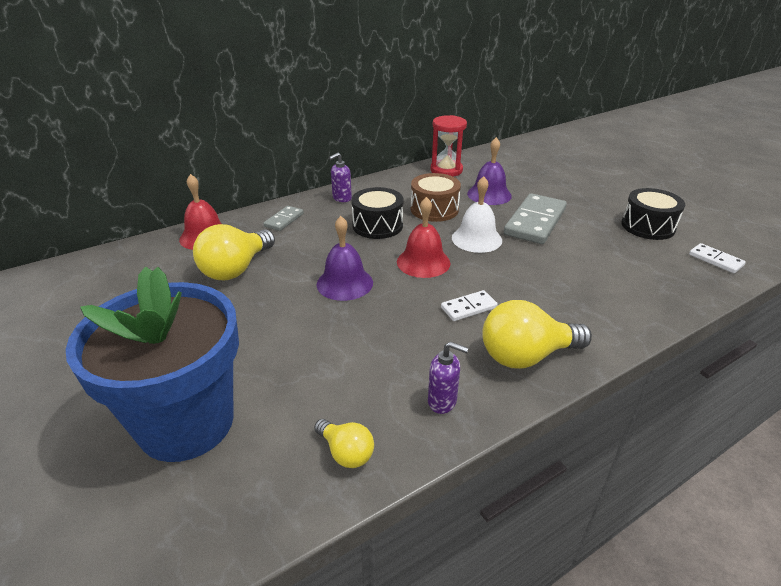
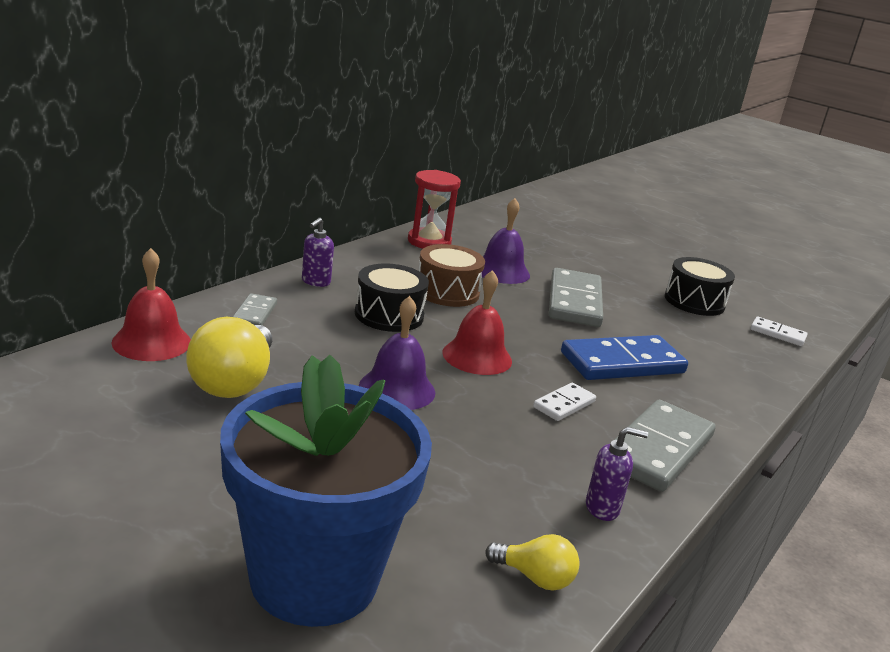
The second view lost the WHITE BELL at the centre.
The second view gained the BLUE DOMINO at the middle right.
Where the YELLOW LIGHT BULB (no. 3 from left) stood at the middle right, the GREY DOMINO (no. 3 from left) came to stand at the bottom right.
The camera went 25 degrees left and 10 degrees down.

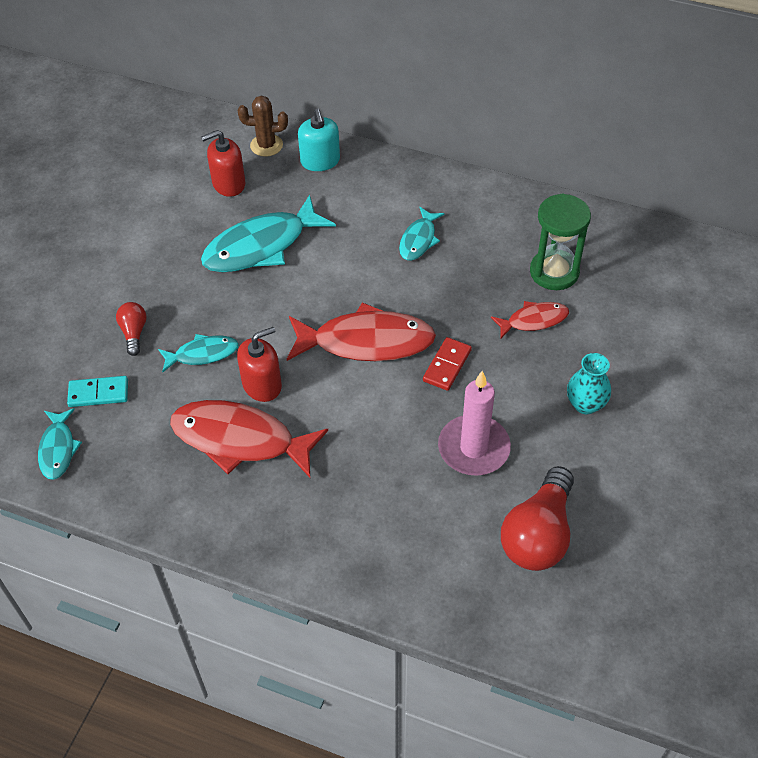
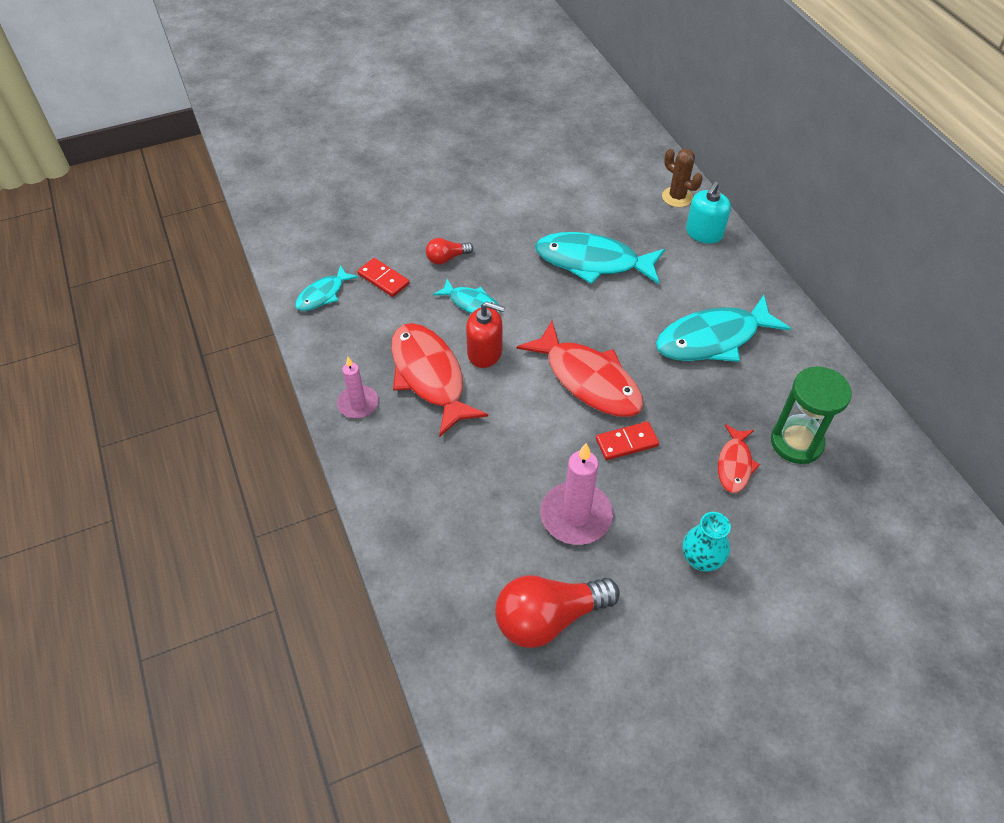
The second view lost the RED SOAP DISPENSER (no. 1 from left) at the top left.
The second view gained the PINK CANDLE (no. 1 from left) at the centre.
What was the TURQUOISE DOMINO at the middle left turned into the RED DOMINO (no. 1 from left) at the centre.
The RED LIGHT BULB (no. 1 from left) at the middle left ended up facing another way, 150 degrees counterclockwise from before.
The RED FISH (no. 3 from left) at the middle right ended up facing another way, 75 degrees clockwise from before.
The size of the TURQUOISE FISH (no. 4 from left) at the top centre changed by a factor of 1.87.
The camera went 45 degrees right and 0 degrees up.

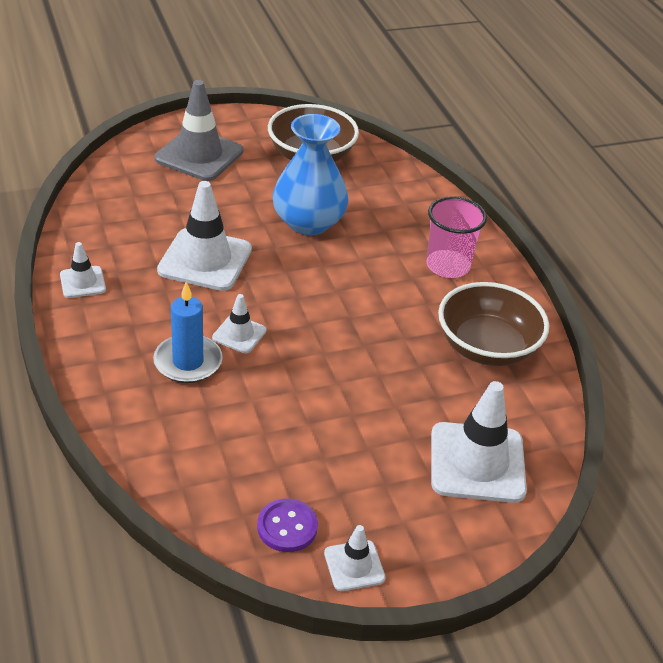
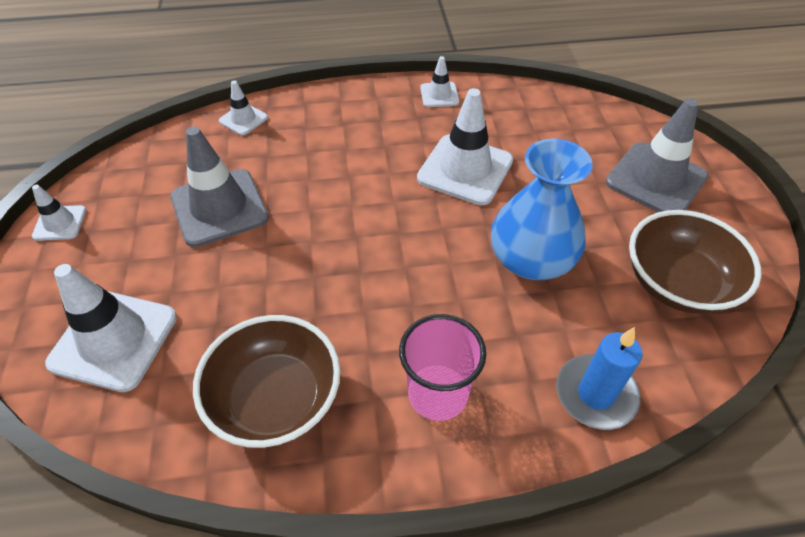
The second view lost the PURPLE BUTTON at the bottom centre.
The second view gained the GREY TRAFFIC CONE (no. 1 from left) at the middle left.
The BLUE CANDLE ended up elsewhere, having gone from the middle left to the bottom right.
The WHITE TRAFFIC CONE (no. 3 from left) ended up elsewhere, having gone from the centre to the top left.
The camera went 105 degrees right and 10 degrees up.

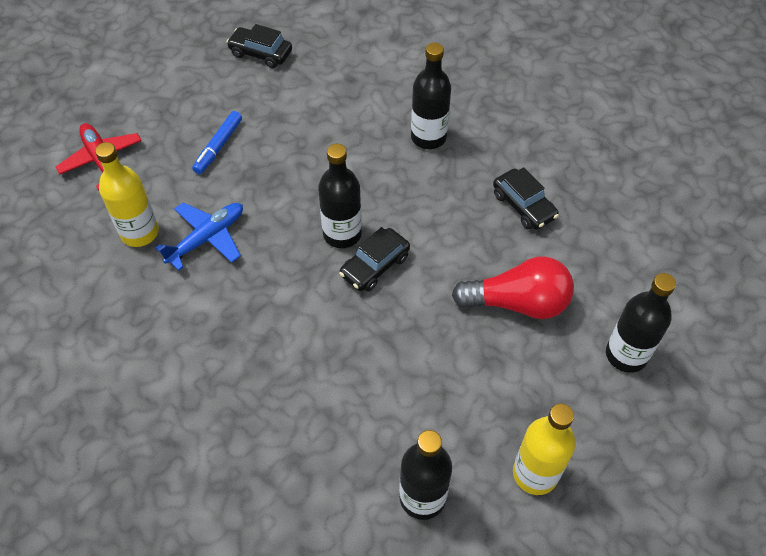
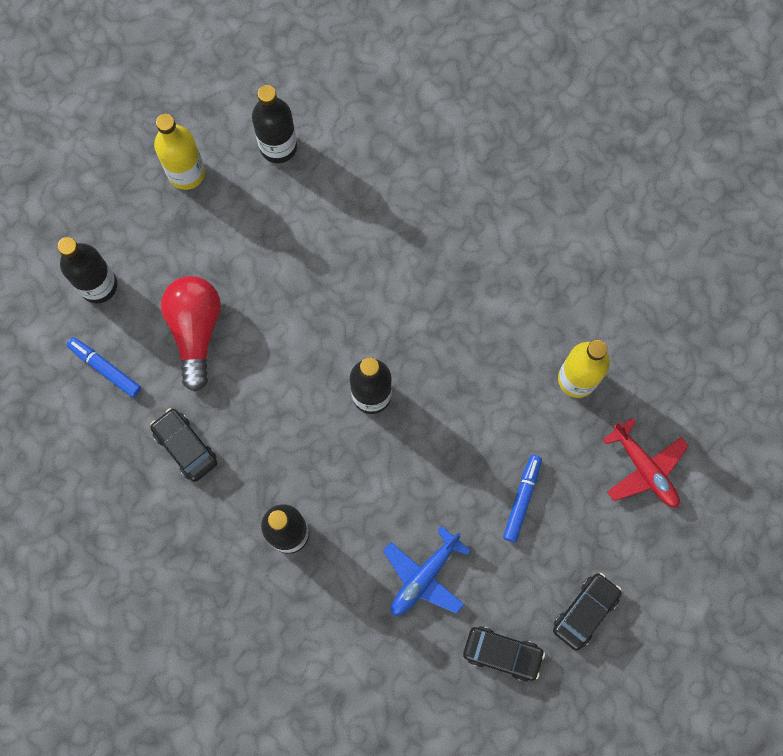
The second view gained the BLUE MARKER (no. 1 from left) at the middle left.
The BLUE PLANE ended up elsewhere, having gone from the middle left to the bottom centre.
The BLACK CAR (no. 2 from left in the first image) ended up elsewhere, having gone from the centre to the bottom right.
The RED LIGHT BULB at the middle right ended up facing another way, 90 degrees clockwise from before.
The camera went 175 degrees right and 20 degrees up.

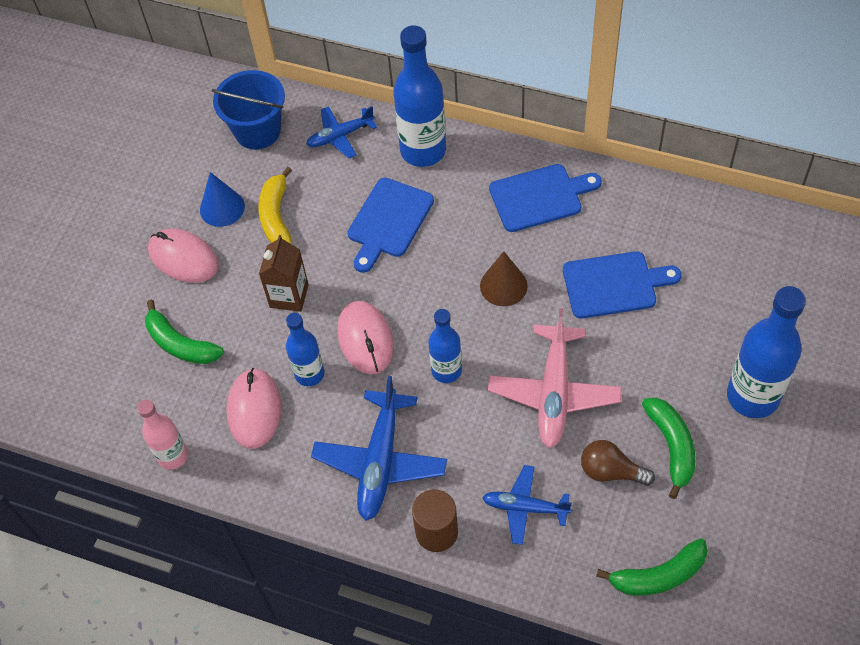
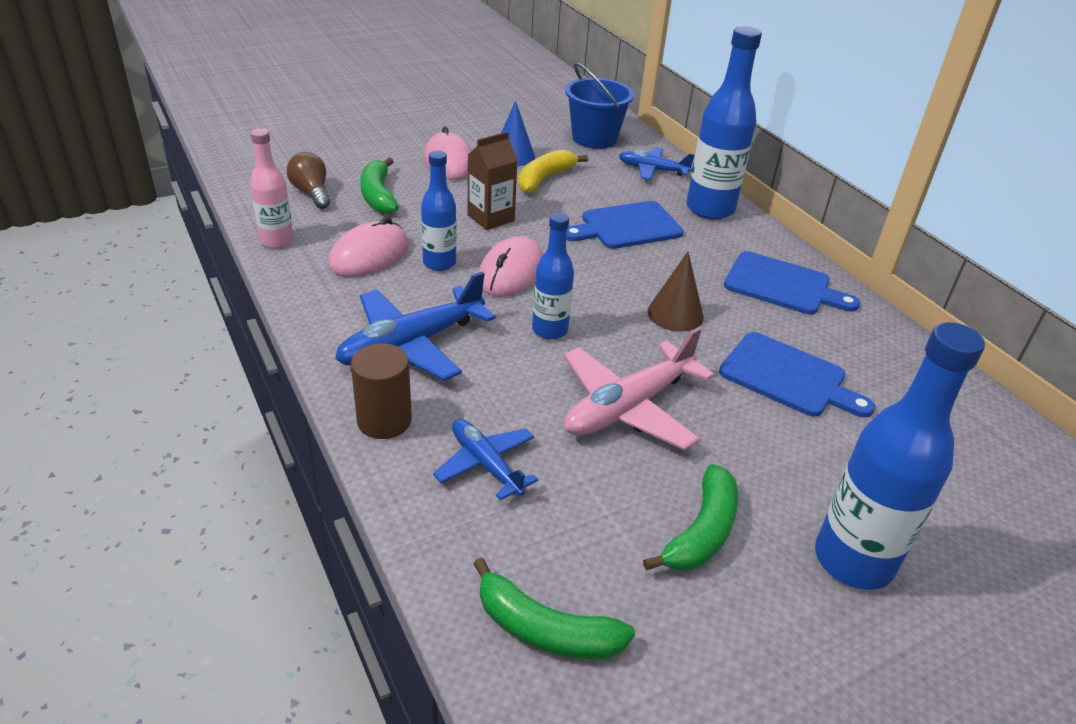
The BROWN LIGHT BULB ended up elsewhere, having gone from the bottom right to the top left.
The camera went 35 degrees right and 20 degrees down.

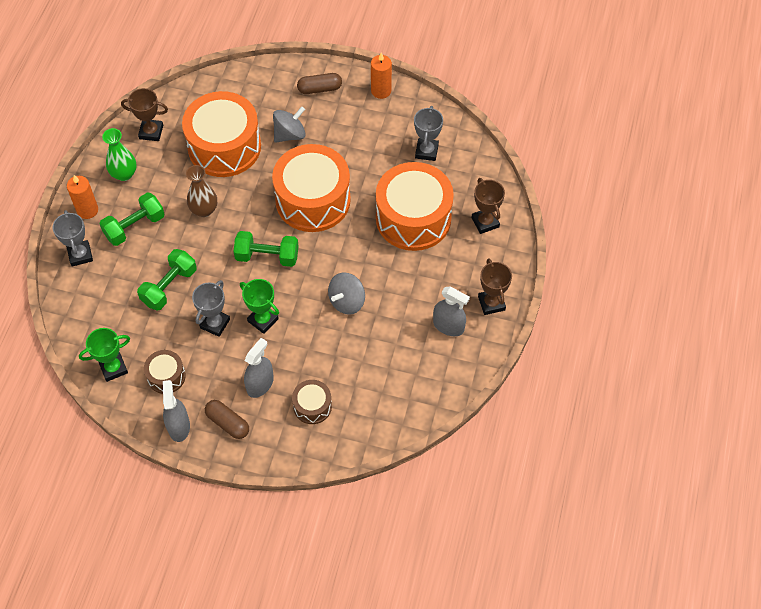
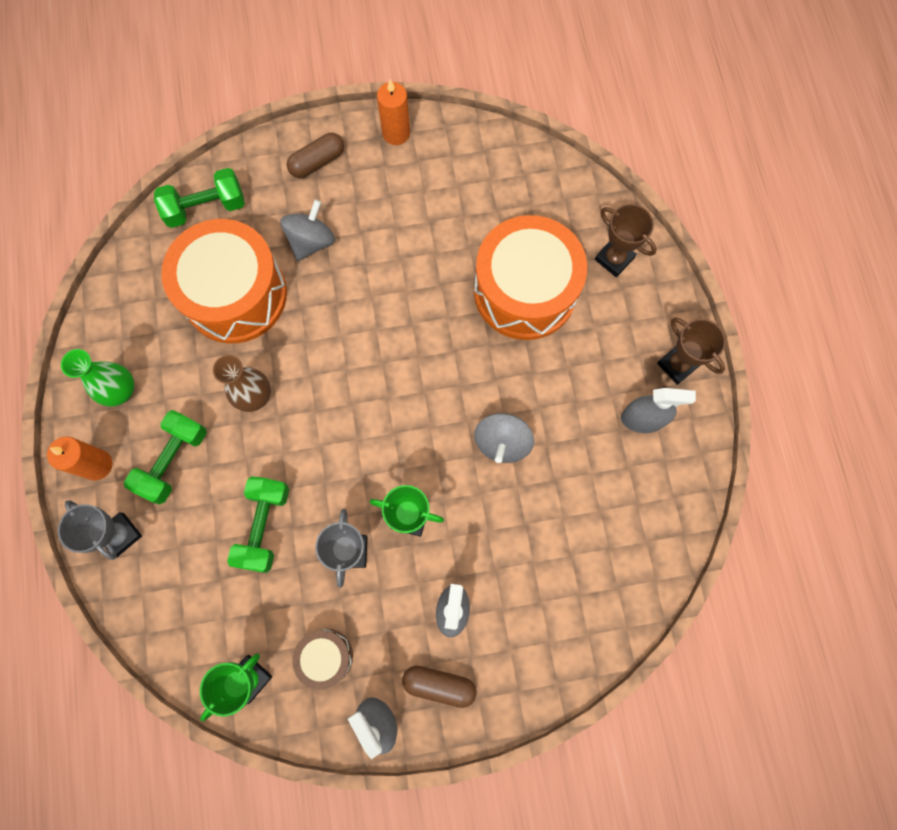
The second view lost the BROWN TROPHY (no. 1 from left) at the top left.
The second view lost the ORANGE DRUM (no. 2 from left) at the top centre.
The second view lost the BROWN DRUM (no. 2 from left) at the centre.
The second view lost the GREY TROPHY (no. 3 from left) at the top centre.
The GREEN DUMBBELL (no. 3 from left in the first image) ended up elsewhere, having gone from the centre to the top left.
The camera went 25 degrees left and 15 degrees up.

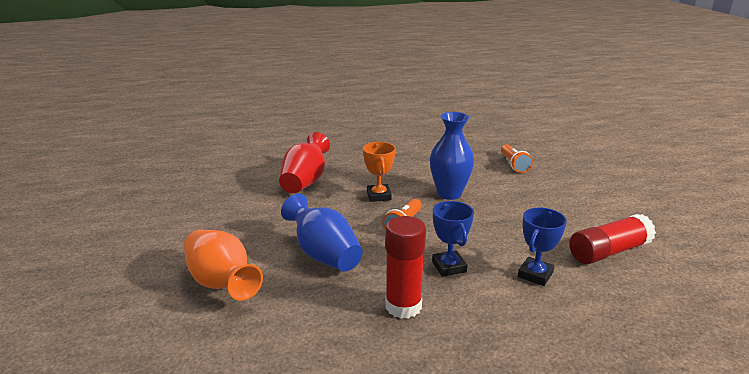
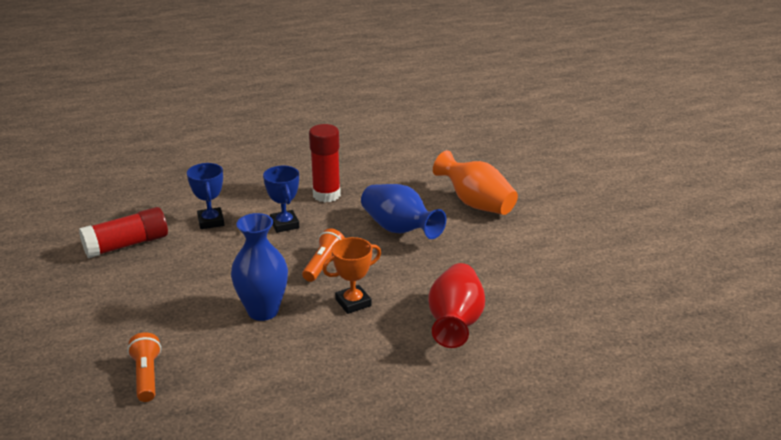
The ORANGE TROPHY at the centre ended up facing another way, 75 degrees clockwise from before.
The BLUE TROPHY (no. 2 from left in the first image) at the middle right ended up facing another way, 45 degrees counterclockwise from before.
The camera went 175 degrees right and 5 degrees up.

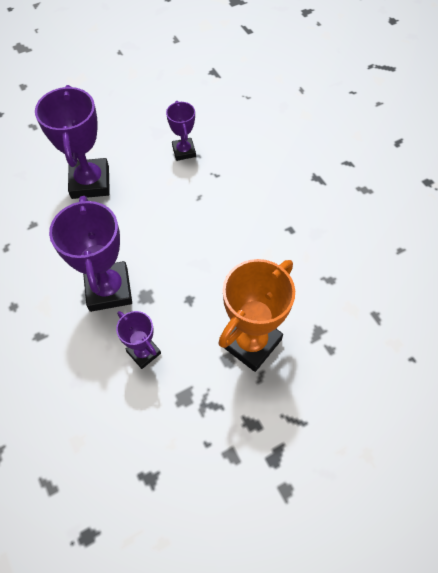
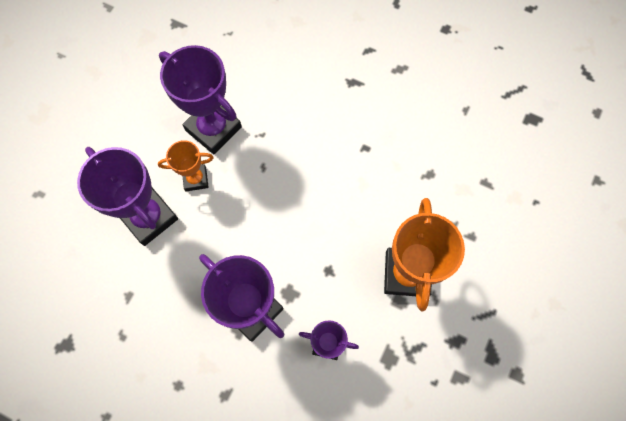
The second view gained the ORANGE TROPHY (no. 1 from left) at the middle left.
The size of the PURPLE TROPHY (no. 4 from left in the first image) at the top centre changed by a factor of 1.80.
The camera went 35 degrees left and 10 degrees up.

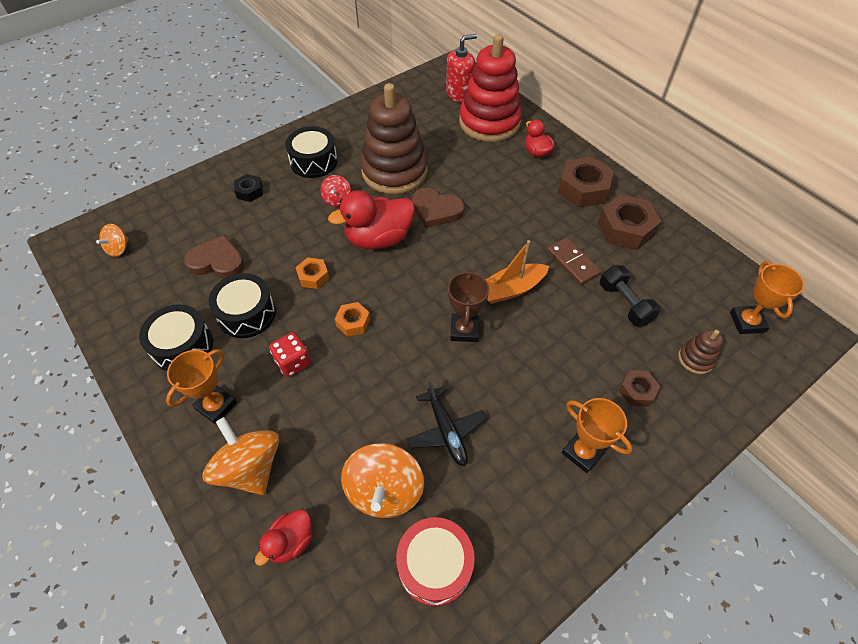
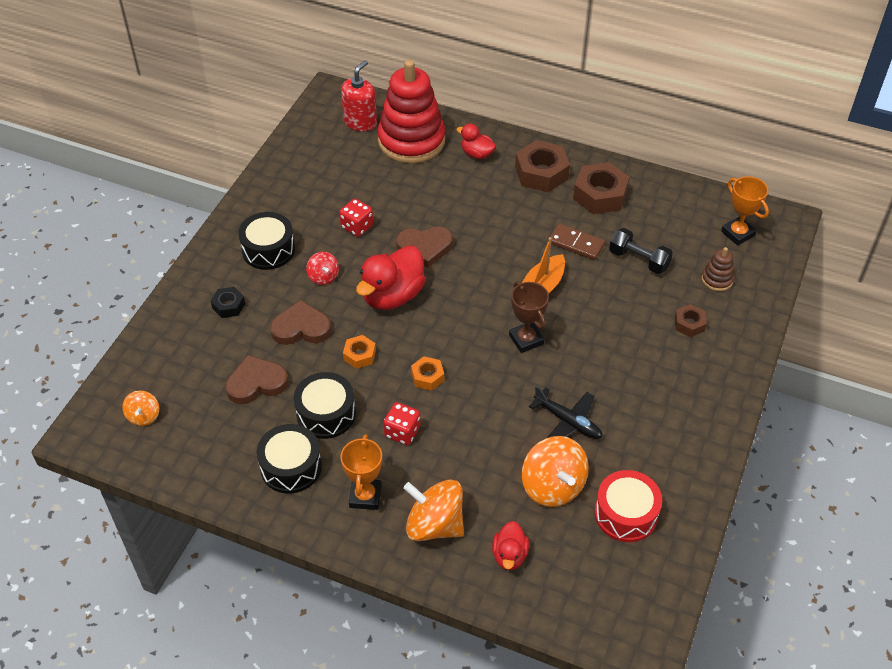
The second view lost the ORANGE TROPHY (no. 2 from left) at the bottom right.
The second view gained the BROWN HEART (no. 2 from left) at the centre.
Where the BROWN STACKING TOY (no. 1 from left) stood at the top centre, the RED DICE (no. 1 from left) came to stand at the top centre.
The camera went 30 degrees left and 5 degrees down.

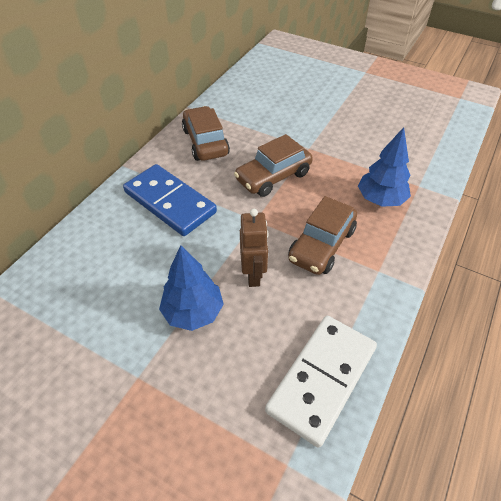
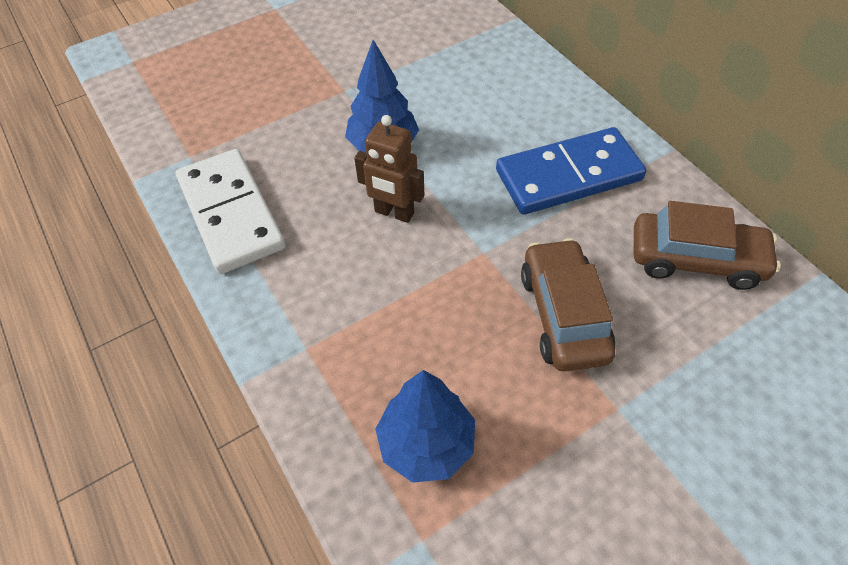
The second view lost the BROWN CAR (no. 3 from left) at the centre.
The camera went 120 degrees right and 5 degrees up.

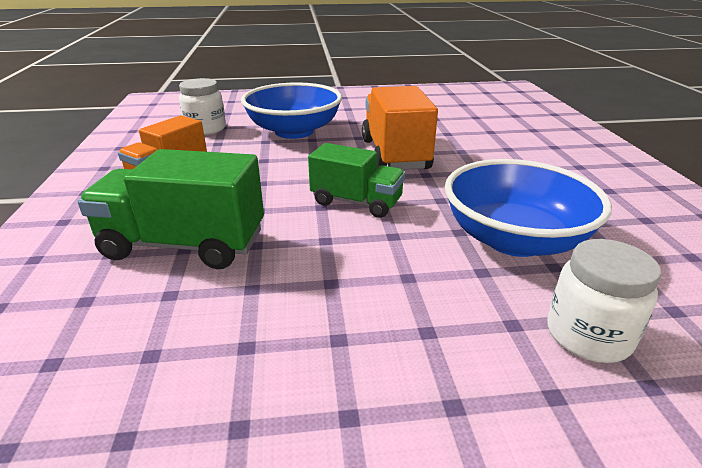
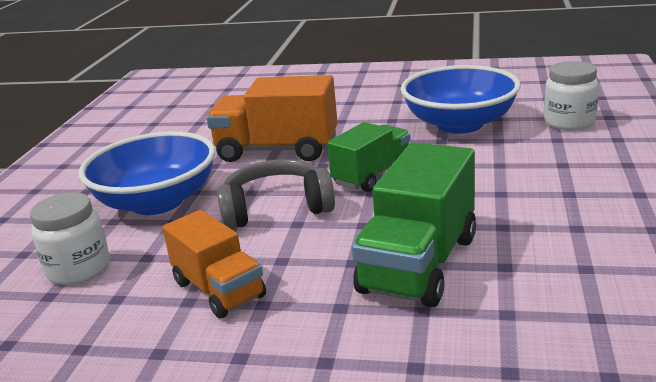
The second view gained the GREY HEADPHONES at the centre.
The camera went 70 degrees left and 5 degrees down.

